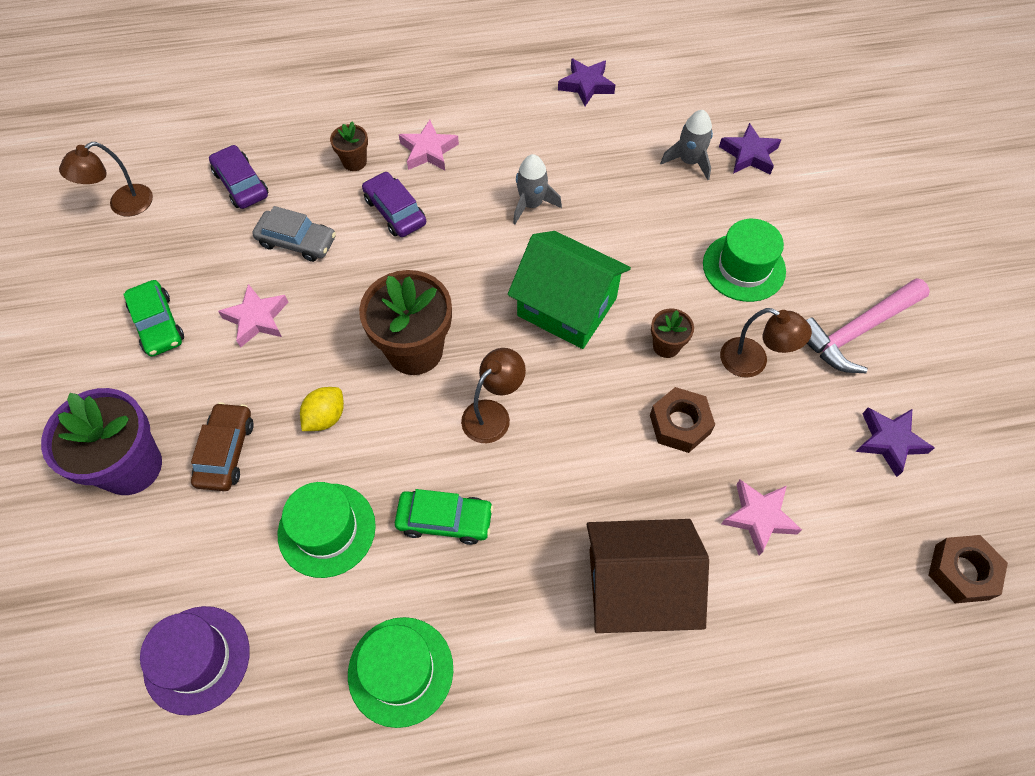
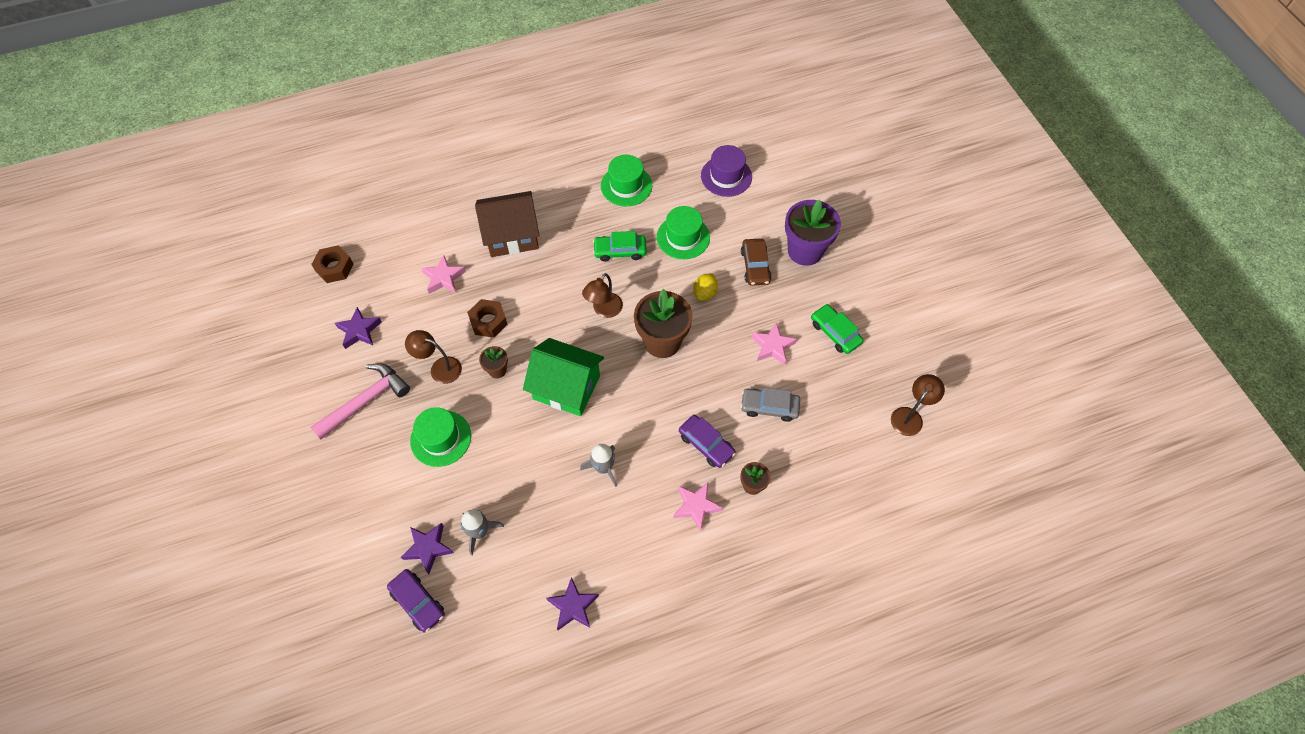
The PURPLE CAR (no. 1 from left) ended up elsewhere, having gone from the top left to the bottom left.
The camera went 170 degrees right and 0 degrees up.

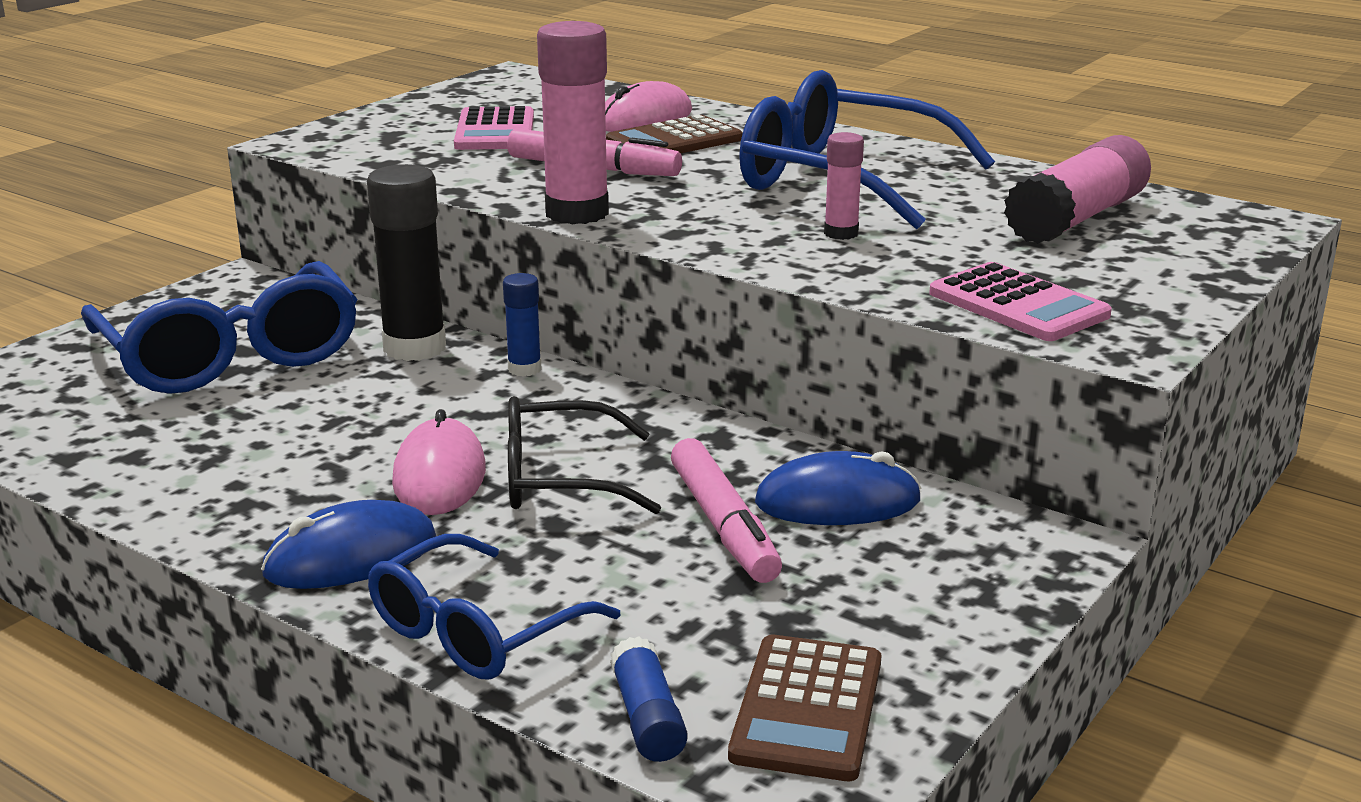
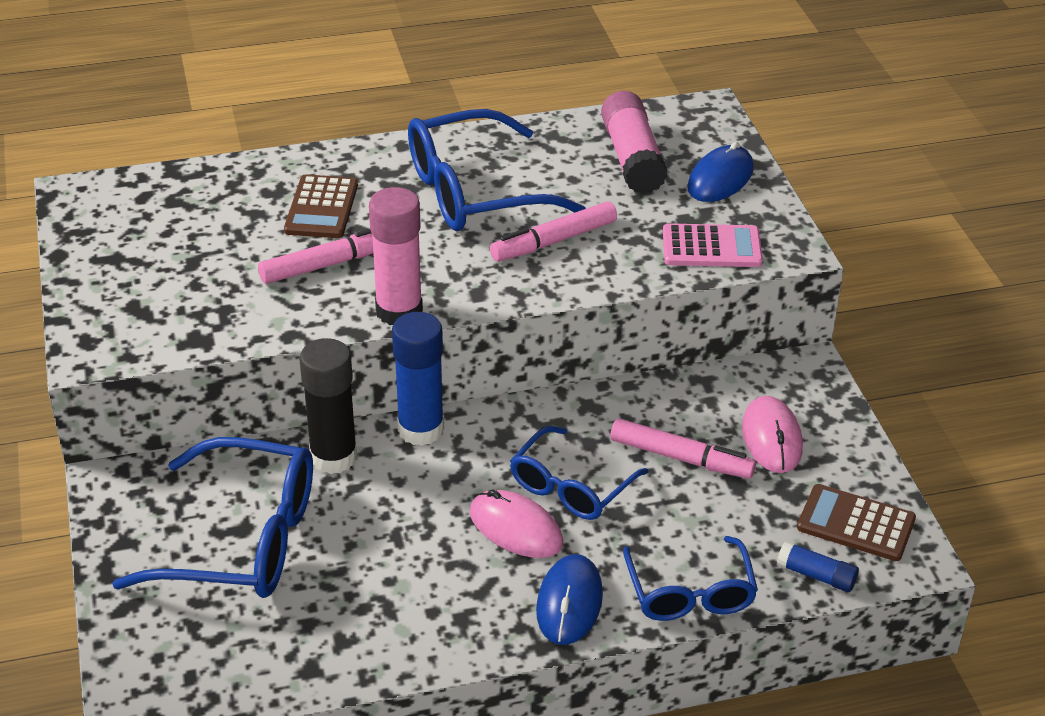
The second view lost the PINK CALCULATOR (no. 1 from left) at the top centre.
The PINK MOUSE (no. 2 from left) ended up elsewhere, having gone from the top centre to the middle right.
The BLUE MOUSE (no. 2 from left) ended up elsewhere, having gone from the centre to the top right.
Where the PINK GLUE STICK (no. 2 from left) stood at the top centre, the PINK MARKER (no. 2 from left) came to stand at the top centre.
What was the BLACK GLASSES at the centre turned into the BLUE GLASSES (no. 3 from left) at the centre.
The BROWN CALCULATOR (no. 2 from left) at the bottom centre ended up facing another way, 150 degrees clockwise from before.
The size of the BLUE GLUE STICK (no. 1 from left) at the centre changed by a factor of 1.92.
The camera went 50 degrees left and 15 degrees up.

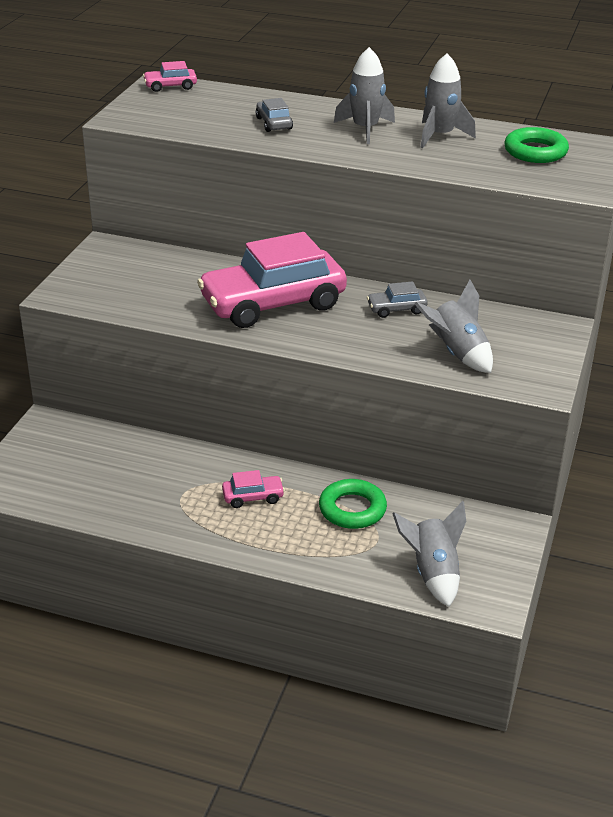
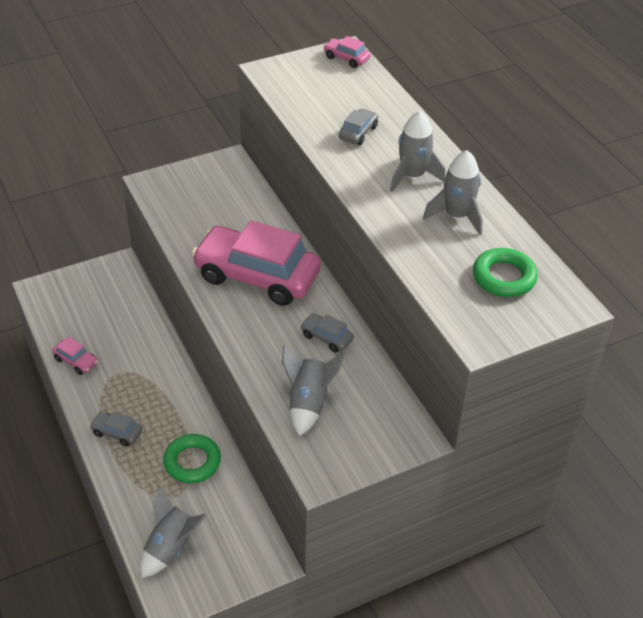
The second view gained the GREY CAR (no. 1 from left) at the bottom left.
The PINK CAR (no. 2 from left in the first image) ended up elsewhere, having gone from the centre to the middle left.
The camera went 45 degrees right and 10 degrees up.

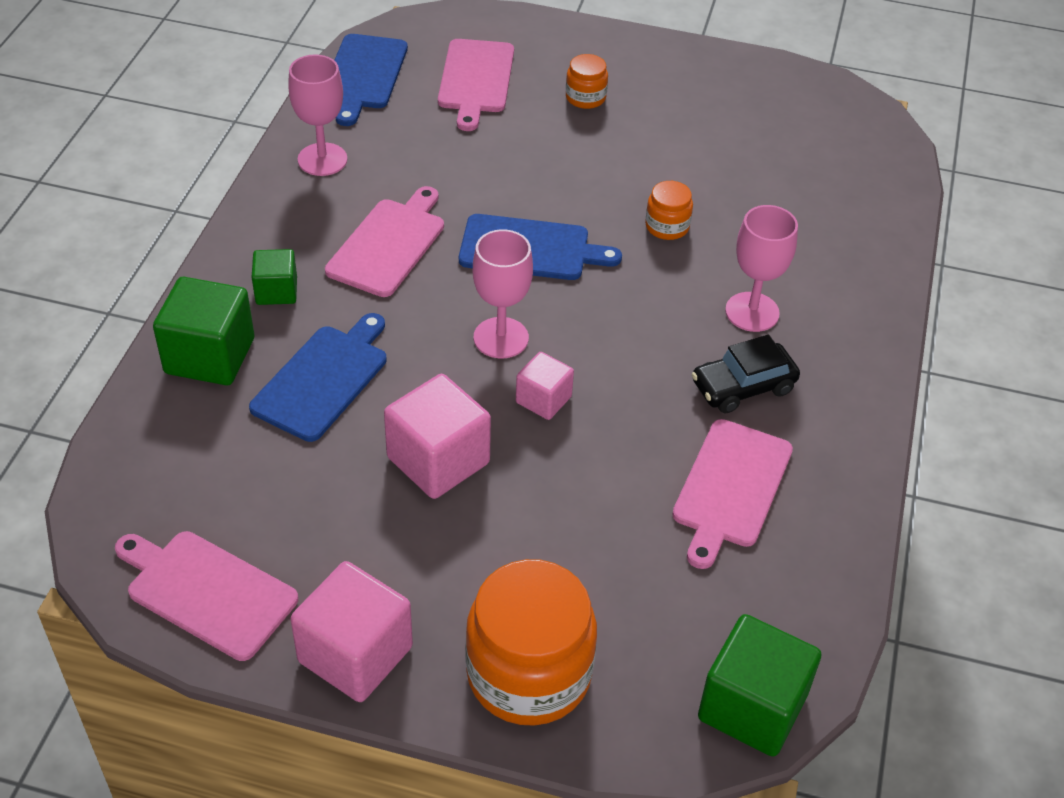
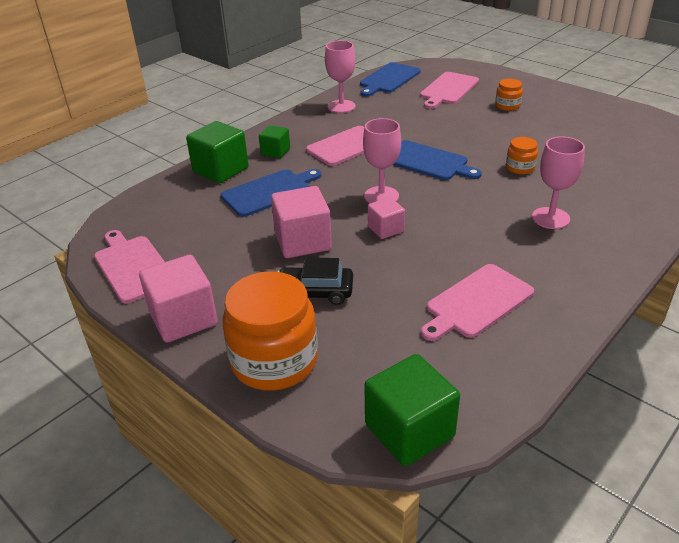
The BLACK CAR ended up elsewhere, having gone from the middle right to the centre.
The camera went 30 degrees right and 10 degrees down.

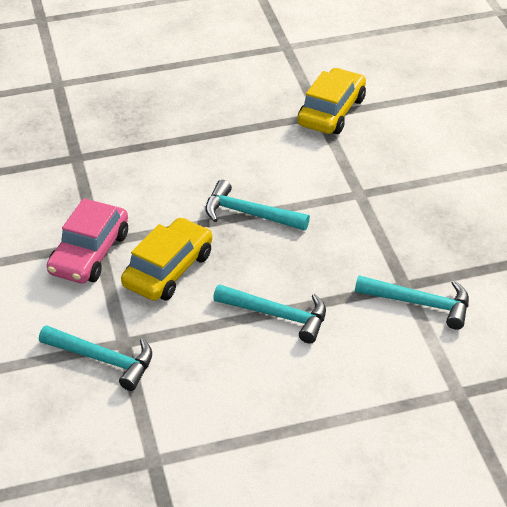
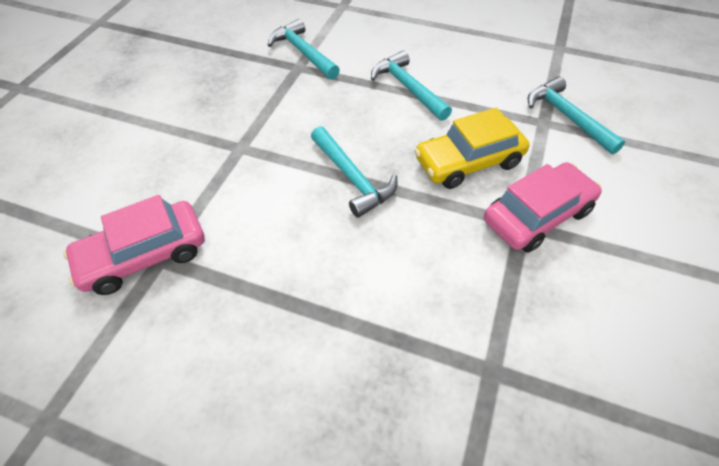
What was the YELLOW CAR (no. 2 from left) at the top centre turned into the PINK CAR (no. 1 from left) at the middle left.
The camera went 145 degrees left and 10 degrees up.

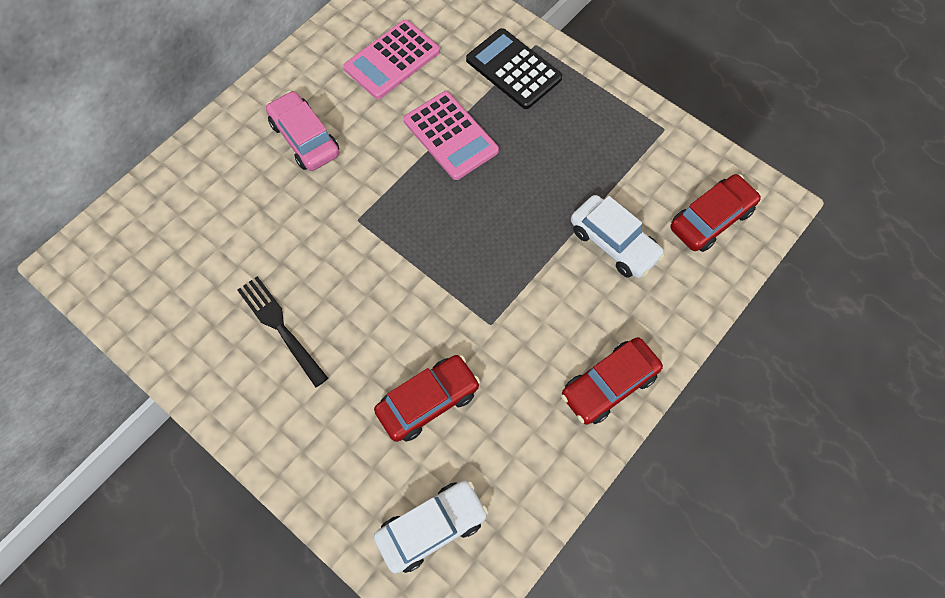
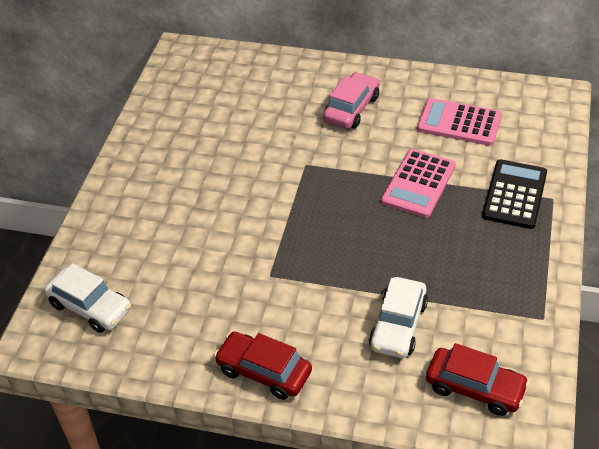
The second view lost the BLACK FORK at the middle left.
The second view lost the RED CAR (no. 1 from left) at the centre.
The camera went 65 degrees right and 20 degrees down.

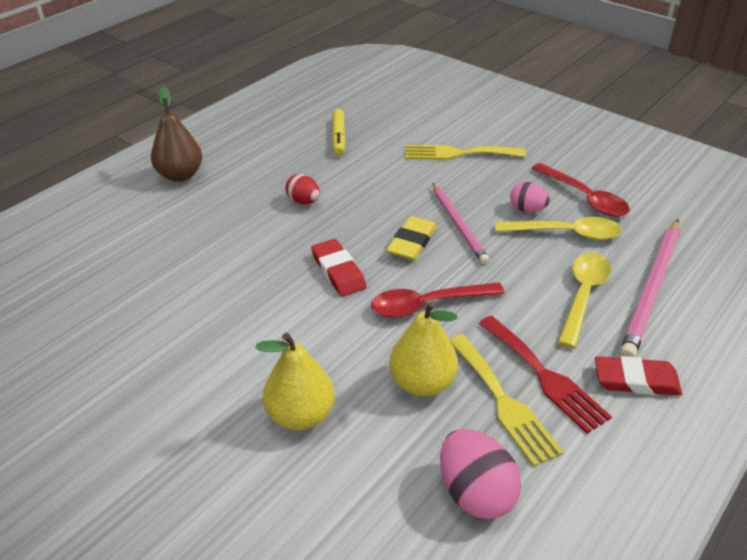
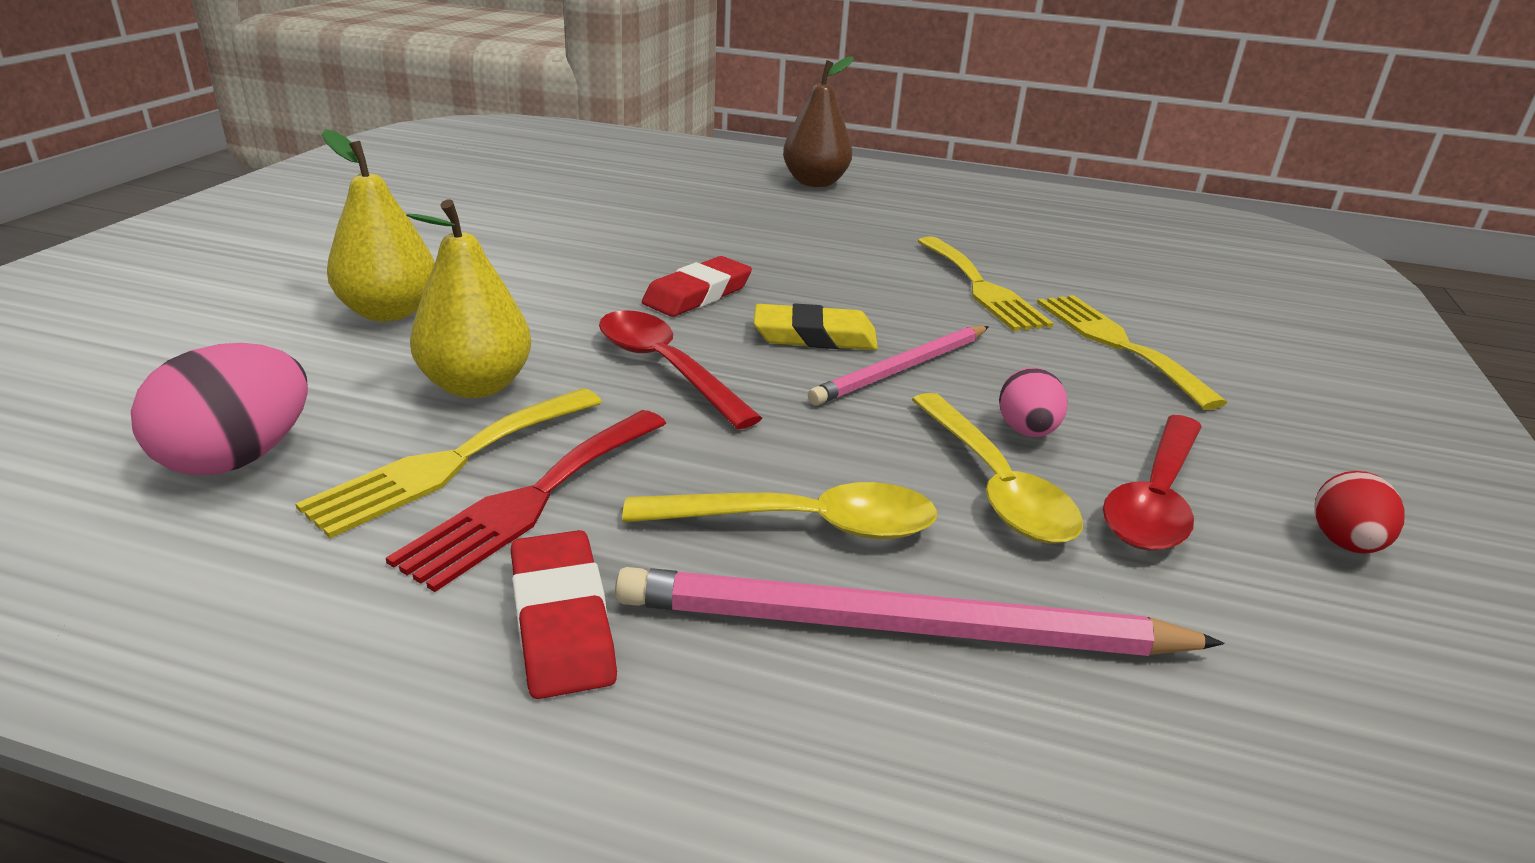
The second view lost the YELLOW MARKER at the top centre.
The second view gained the YELLOW FORK (no. 2 from left) at the top centre.
The RED EGG ended up elsewhere, having gone from the centre to the middle right.
The camera went 65 degrees right and 10 degrees down.

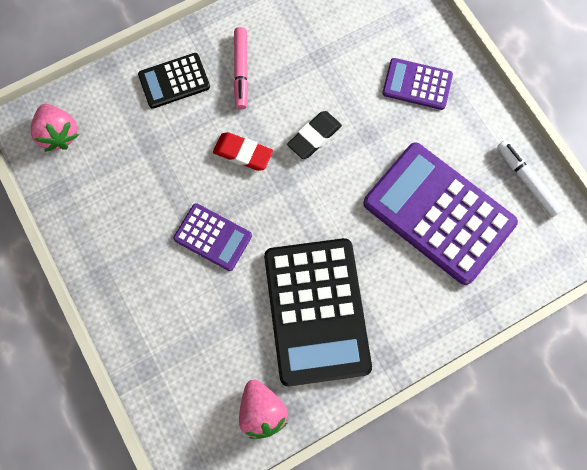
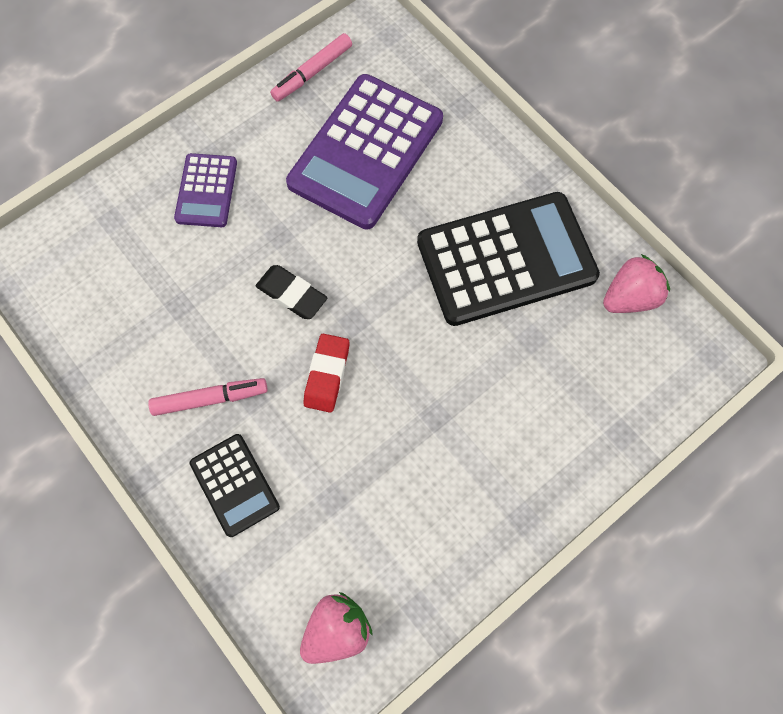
The second view lost the PURPLE CALCULATOR (no. 1 from left) at the centre.
What was the WHITE MARKER at the middle right turned into the PINK MARKER (no. 2 from left) at the top centre.
The camera went 100 degrees left and 5 degrees down.

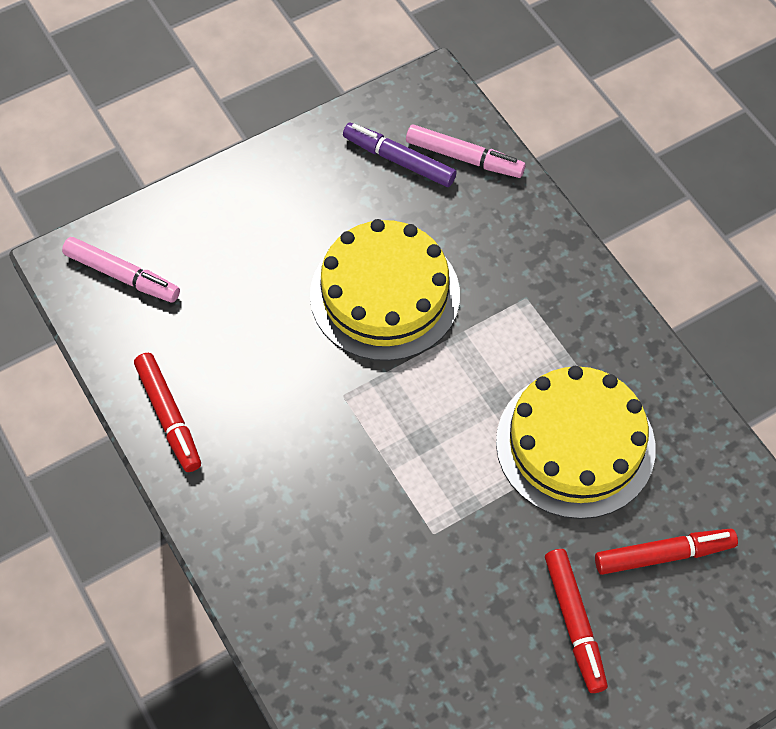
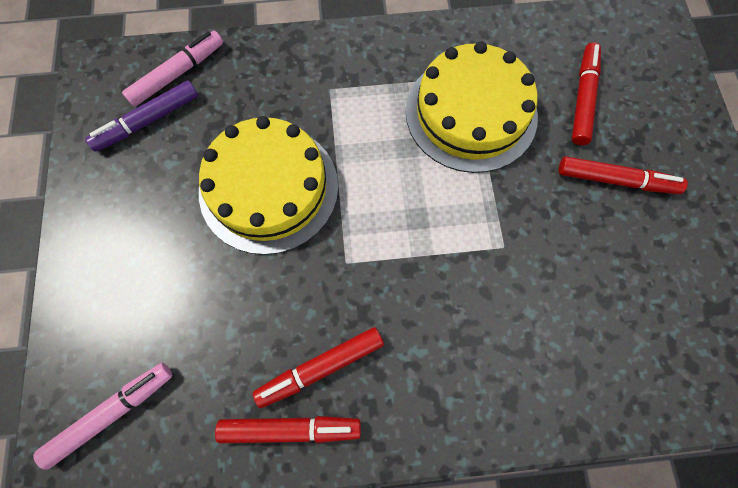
The second view gained the RED MARKER (no. 2 from left) at the bottom centre.
The camera went 65 degrees left and 10 degrees up.

